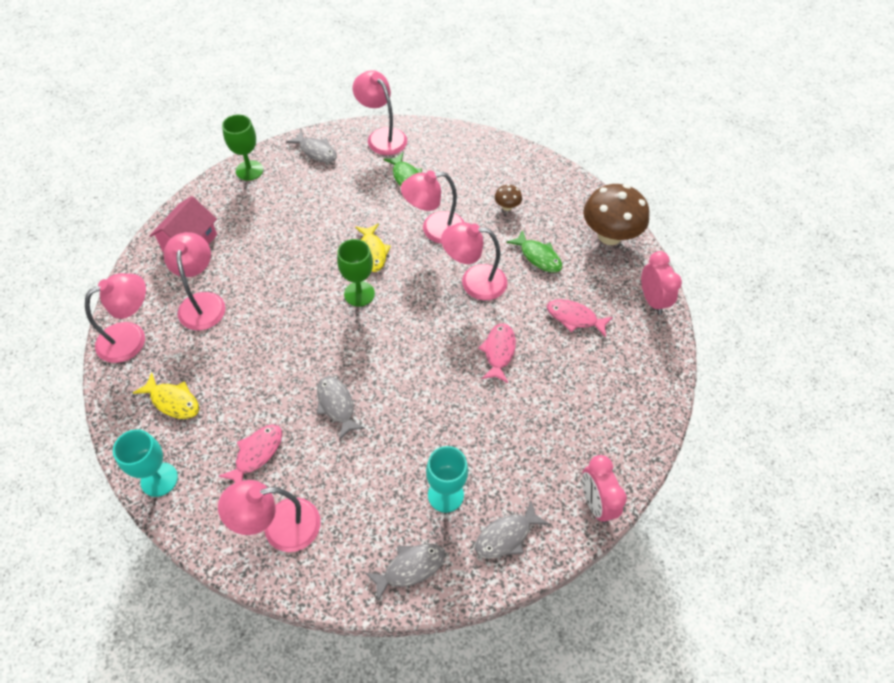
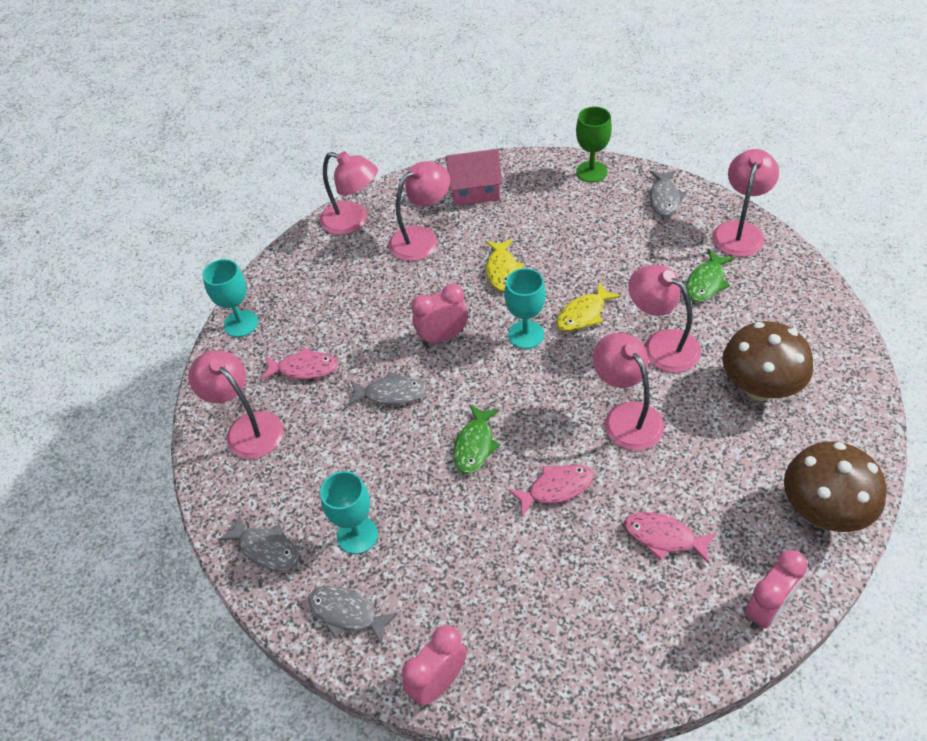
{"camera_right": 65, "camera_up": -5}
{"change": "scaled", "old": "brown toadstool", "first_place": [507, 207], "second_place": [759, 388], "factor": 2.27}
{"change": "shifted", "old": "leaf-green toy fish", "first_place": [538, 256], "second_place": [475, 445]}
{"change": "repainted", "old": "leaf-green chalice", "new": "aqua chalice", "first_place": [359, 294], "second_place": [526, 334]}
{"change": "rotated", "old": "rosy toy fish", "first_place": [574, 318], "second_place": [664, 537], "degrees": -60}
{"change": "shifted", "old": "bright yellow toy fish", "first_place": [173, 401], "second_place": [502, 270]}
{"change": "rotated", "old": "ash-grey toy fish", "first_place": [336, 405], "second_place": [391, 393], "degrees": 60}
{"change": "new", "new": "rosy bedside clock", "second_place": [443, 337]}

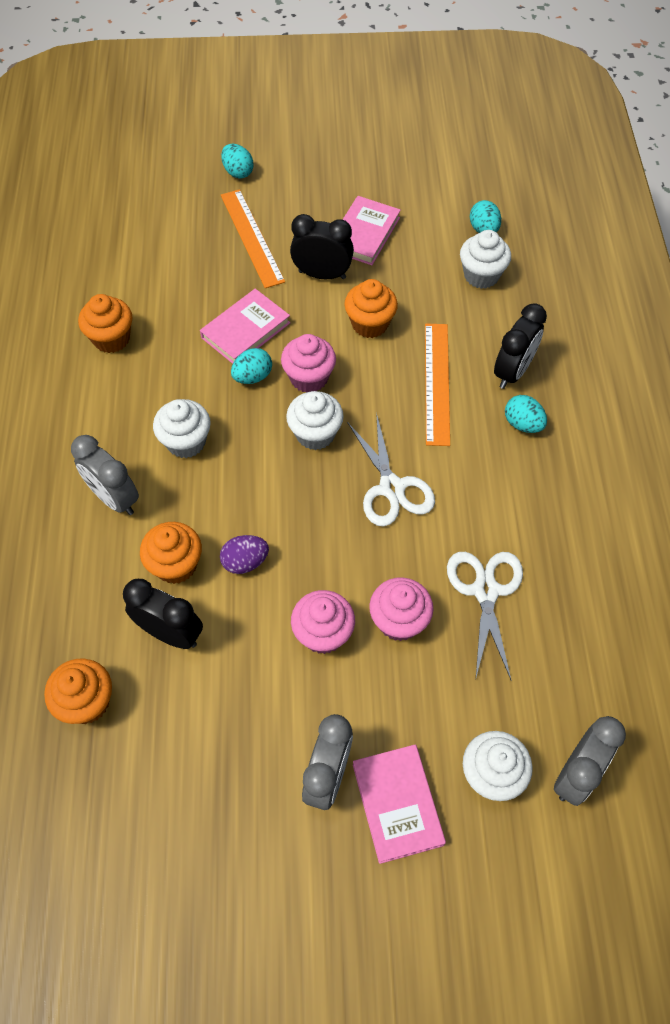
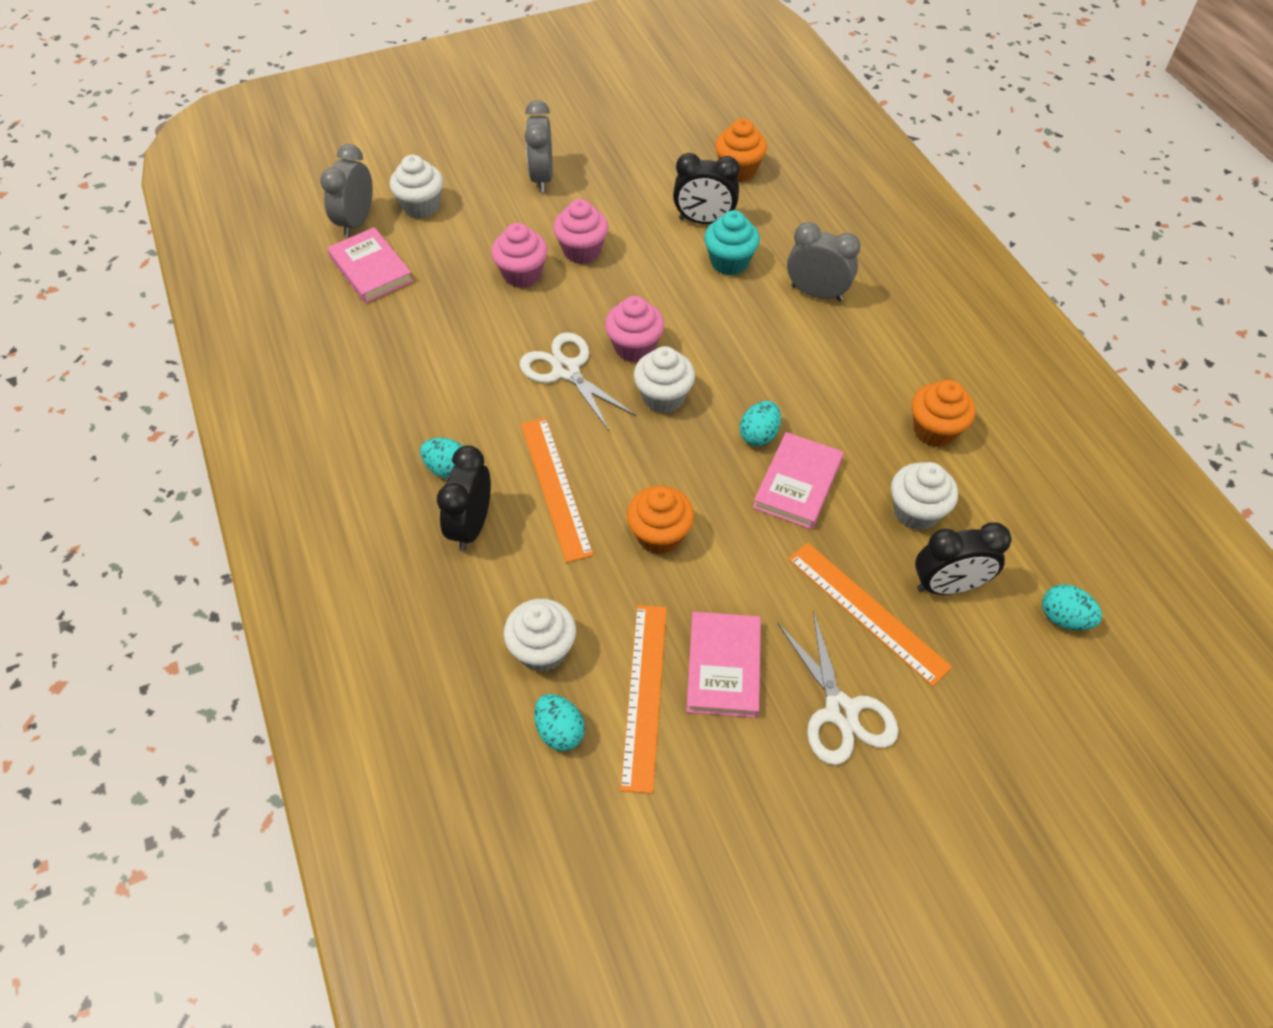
{"camera_right": 160, "camera_up": -5}
{"change": "shifted", "old": "aqua egg shape", "first_place": [238, 172], "second_place": [1063, 618]}
{"change": "shifted", "old": "ebony bedside clock", "first_place": [322, 275], "second_place": [948, 586]}
{"change": "shifted", "old": "rosy cupcake", "first_place": [309, 378], "second_place": [634, 347]}
{"change": "shifted", "old": "snow-white cupcake", "first_place": [186, 442], "second_place": [916, 512]}
{"change": "repainted", "old": "orange cupcake", "new": "aqua cupcake", "first_place": [176, 565], "second_place": [729, 262]}
{"change": "gone", "old": "violet egg shape", "first_place": [245, 562]}
{"change": "shifted", "old": "snow-white shears", "first_place": [486, 591], "second_place": [840, 711]}
{"change": "shifted", "old": "rosy hardcover", "first_place": [397, 804], "second_place": [371, 269]}
{"change": "new", "new": "orange ruler", "second_place": [644, 694]}

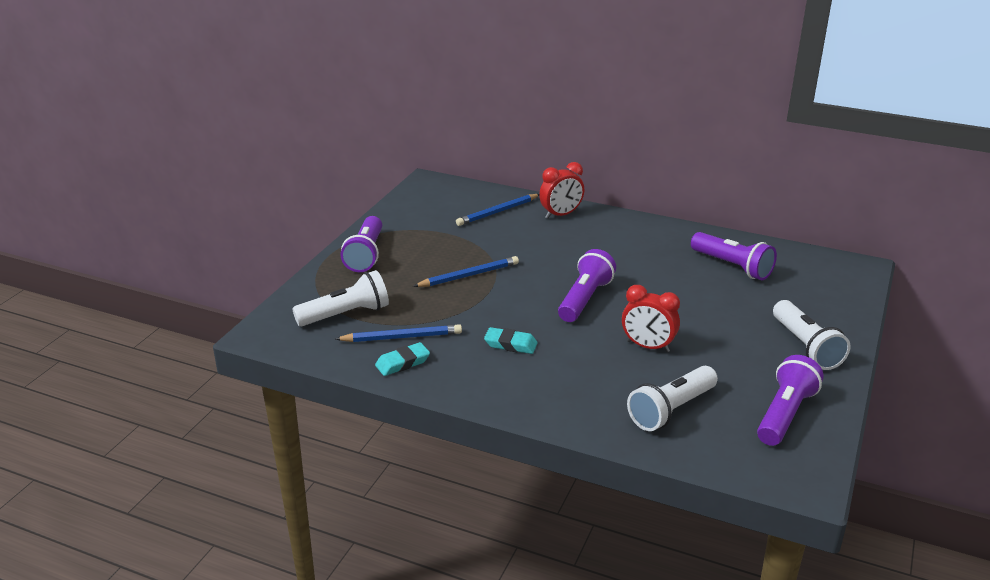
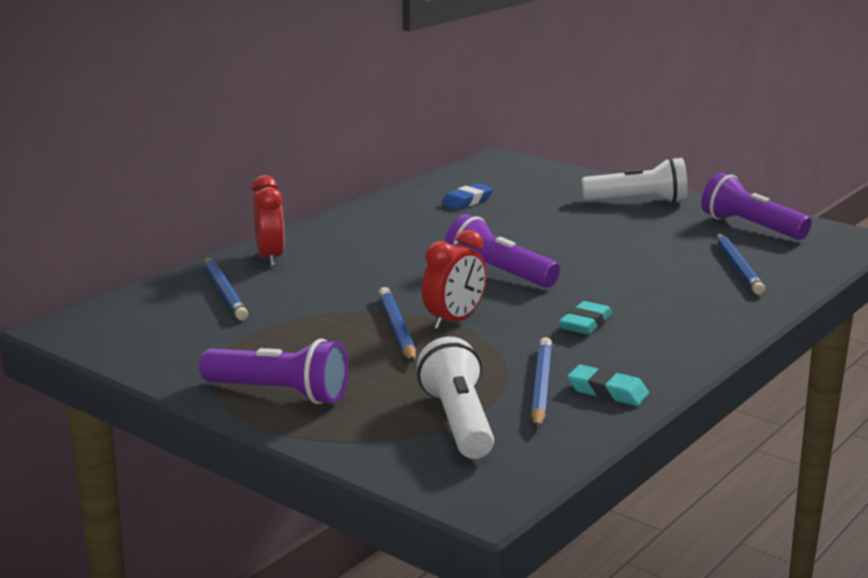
{"camera_right": -75, "camera_up": -10}
{"change": "swapped", "old": "violet pocket torch", "new": "cobalt gum eraser", "first_place": [732, 266], "second_place": [467, 201]}
{"change": "shifted", "old": "red bedside clock", "first_place": [648, 346], "second_place": [454, 321]}
{"change": "rotated", "old": "aqua gum eraser", "first_place": [402, 363], "second_place": [607, 391], "degrees": -45}
{"change": "swapped", "old": "snow-white pocket torch", "new": "cobalt wooden pencil", "first_place": [671, 410], "second_place": [738, 267]}

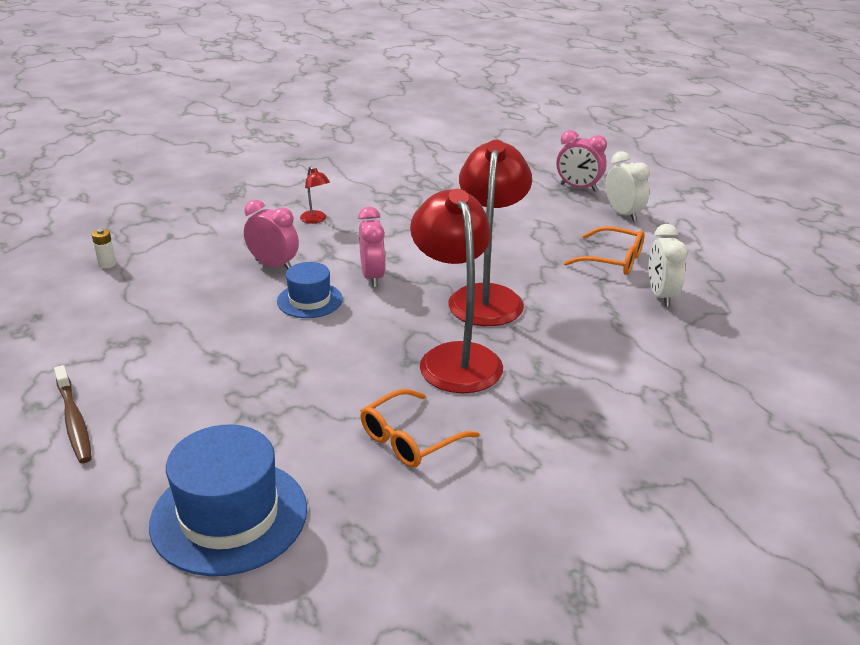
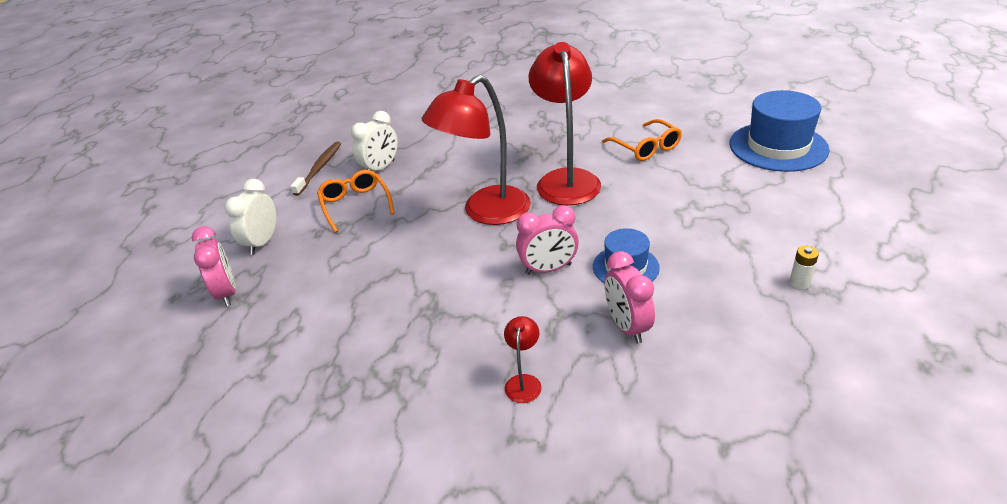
{"camera_right": -135, "camera_up": 5}
{"change": "rotated", "old": "red reading lamp", "first_place": [455, 357], "second_place": [566, 179], "degrees": 150}
{"change": "rotated", "old": "rosy bedside clock", "first_place": [372, 277], "second_place": [548, 269], "degrees": -135}
{"change": "shifted", "old": "snow-white power cell", "first_place": [107, 264], "second_place": [799, 283]}
{"change": "shifted", "old": "brown toothbrush", "first_place": [74, 420], "second_place": [319, 168]}
{"change": "rotated", "old": "orange spectacles", "first_place": [410, 439], "second_place": [645, 147], "degrees": 60}

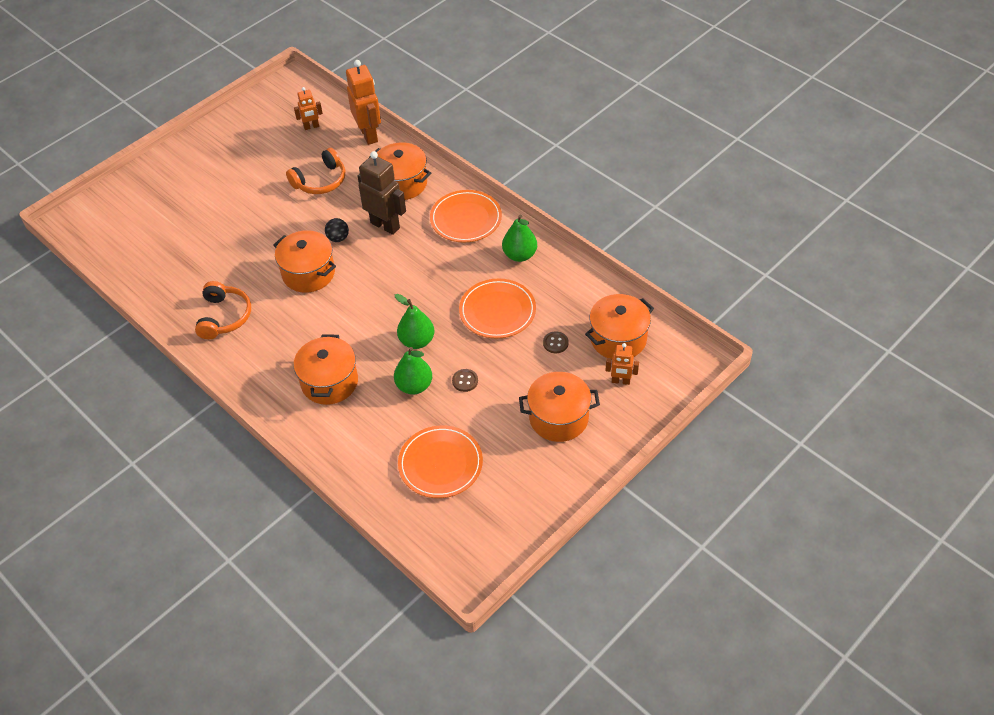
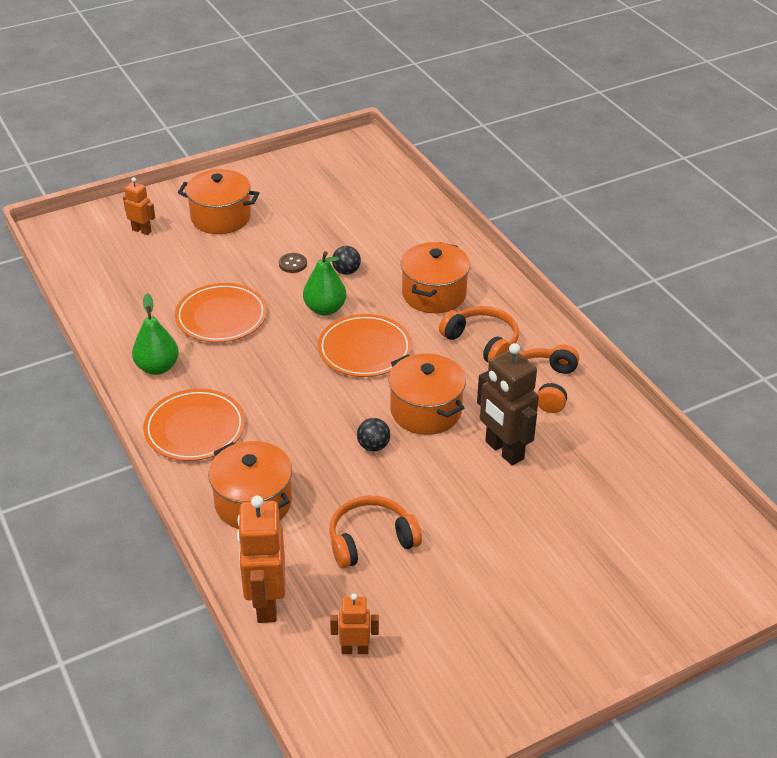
{"camera_right": -165, "camera_up": -10}
{"change": "shifted", "old": "brown robot", "first_place": [385, 225], "second_place": [504, 450]}
{"change": "gone", "old": "orange pot", "first_place": [618, 339]}
{"change": "gone", "old": "brown button", "first_place": [555, 343]}
{"change": "swapped", "old": "leaf-green toy pear", "new": "ebony sphere", "first_place": [414, 386], "second_place": [346, 271]}
{"change": "shifted", "old": "orange plate", "first_place": [440, 464], "second_place": [364, 349]}
{"change": "new", "new": "orange headphones", "second_place": [482, 342]}

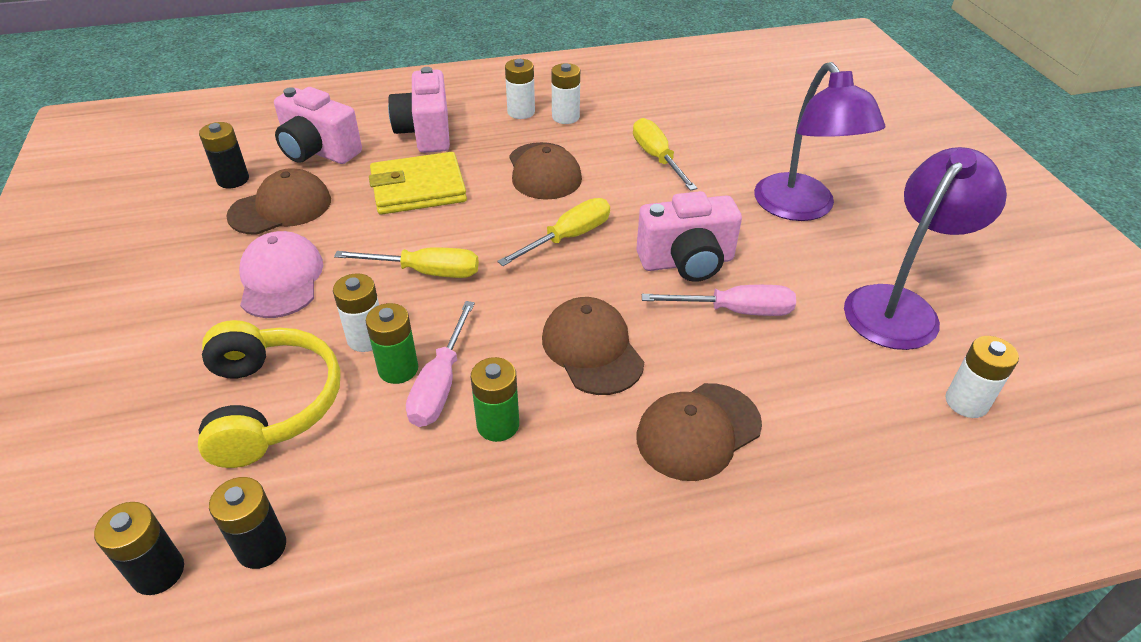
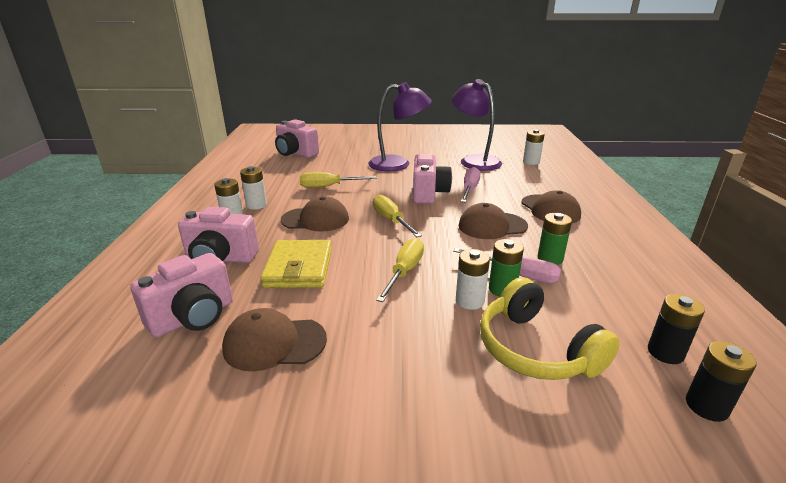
{"camera_right": -75, "camera_up": -15}
{"change": "gone", "old": "ebony power cell", "first_place": [233, 180]}
{"change": "rotated", "old": "brown baseball cap", "first_place": [281, 208], "second_place": [274, 343], "degrees": -75}
{"change": "gone", "old": "rosy baseball cap", "first_place": [281, 279]}
{"change": "rotated", "old": "bright yellow headphones", "first_place": [270, 404], "second_place": [536, 349], "degrees": -120}
{"change": "new", "new": "rosy photo camera", "second_place": [296, 154]}

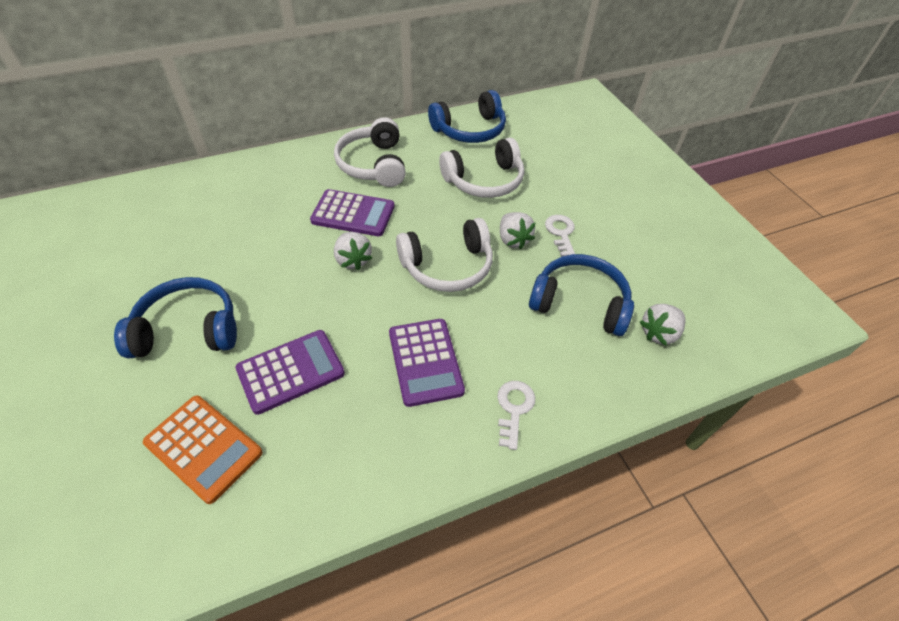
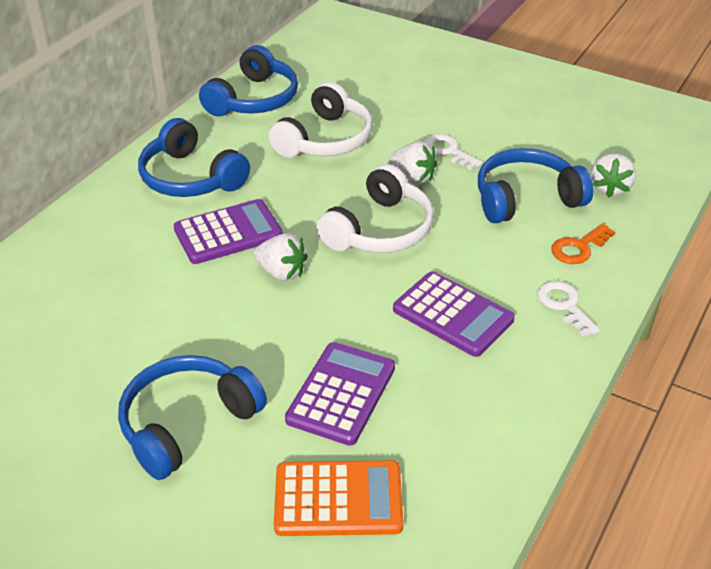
{"camera_right": -35, "camera_up": -10}
{"change": "repainted", "old": "snow-white headphones", "new": "cobalt headphones", "first_place": [373, 164], "second_place": [191, 178]}
{"change": "new", "new": "orange door key", "second_place": [579, 248]}

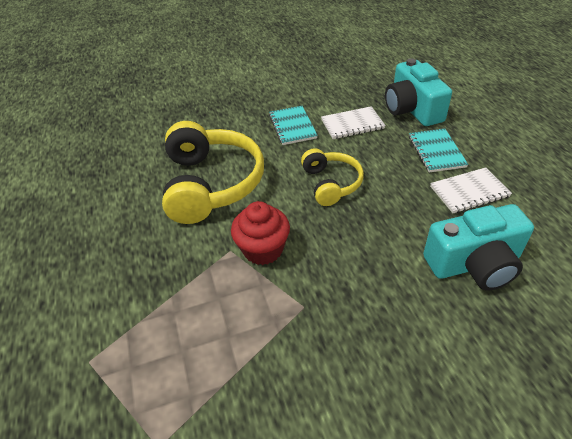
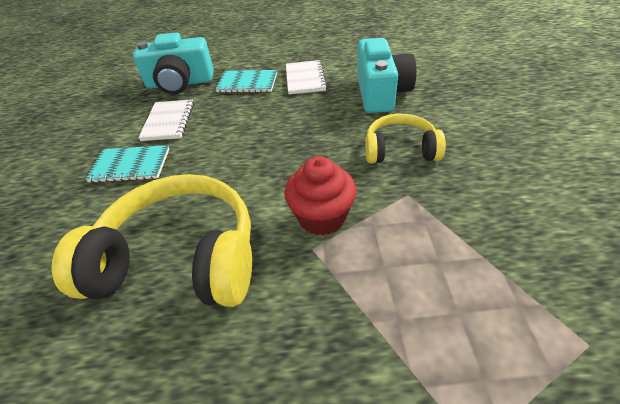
{"camera_right": -75, "camera_up": 0}
{"change": "shifted", "old": "bright yellow headphones", "first_place": [331, 183], "second_place": [400, 150]}

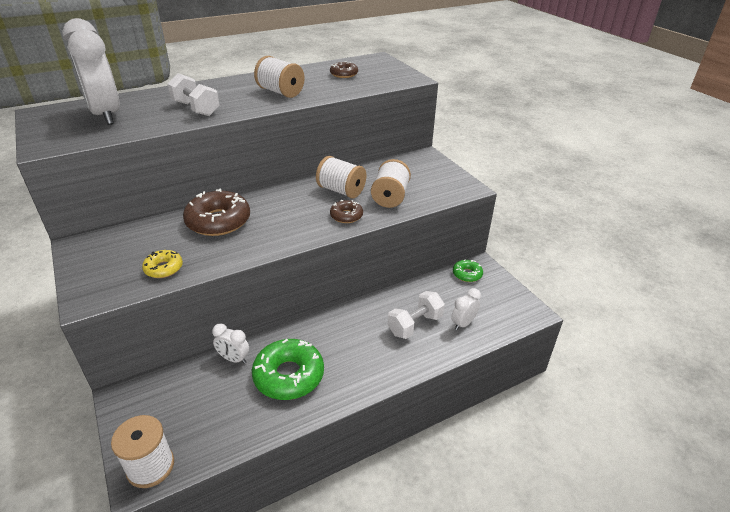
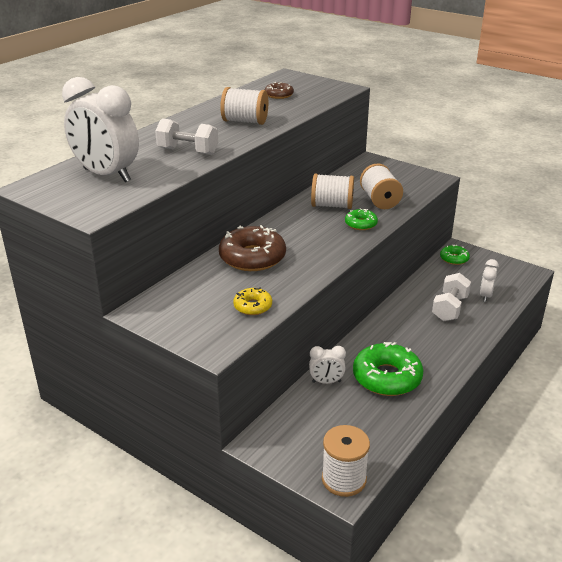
{"camera_right": -25, "camera_up": -5}
{"change": "repainted", "old": "brown donut", "new": "leaf-green donut", "first_place": [346, 216], "second_place": [360, 224]}

